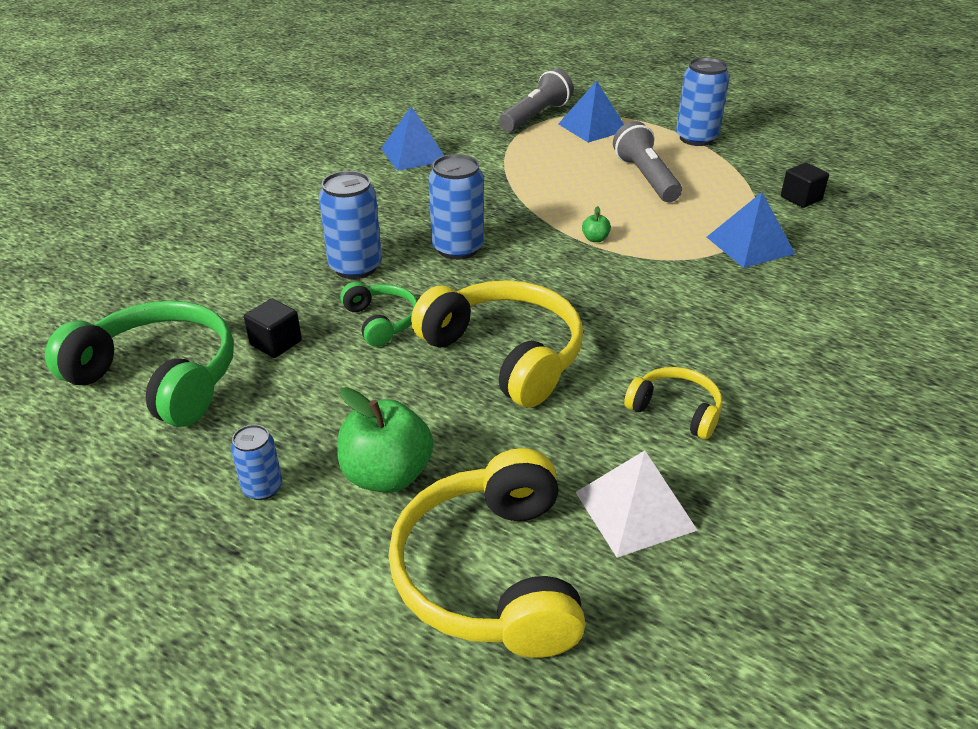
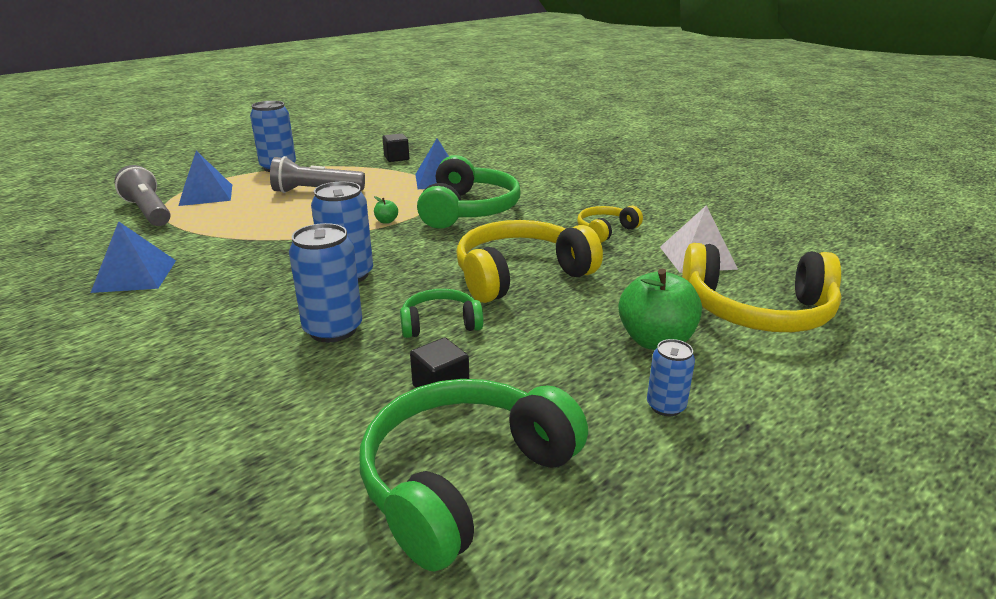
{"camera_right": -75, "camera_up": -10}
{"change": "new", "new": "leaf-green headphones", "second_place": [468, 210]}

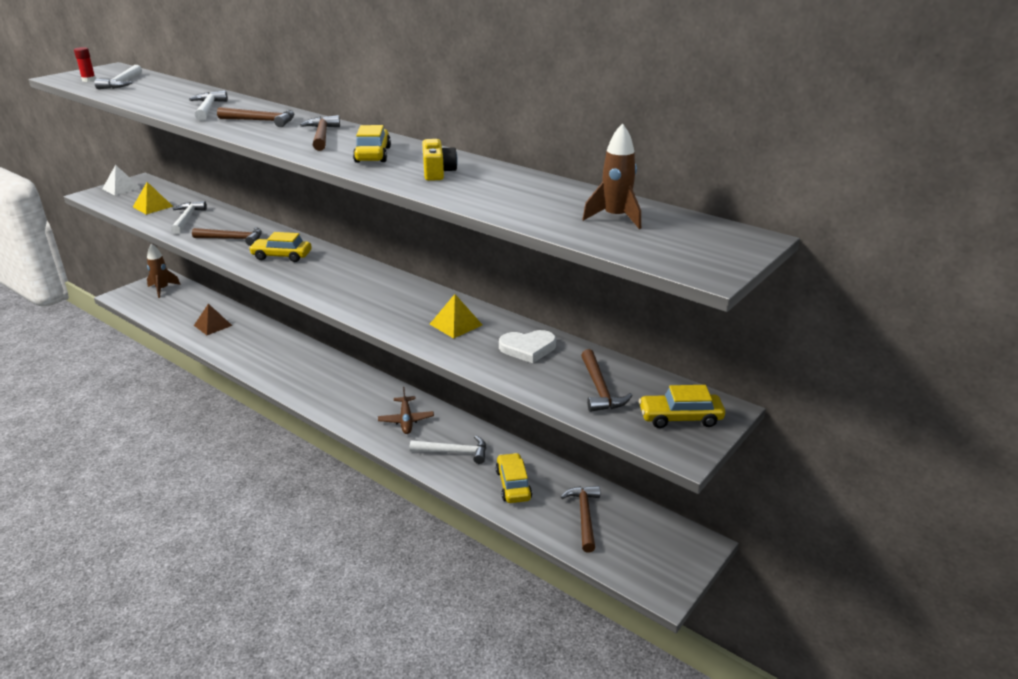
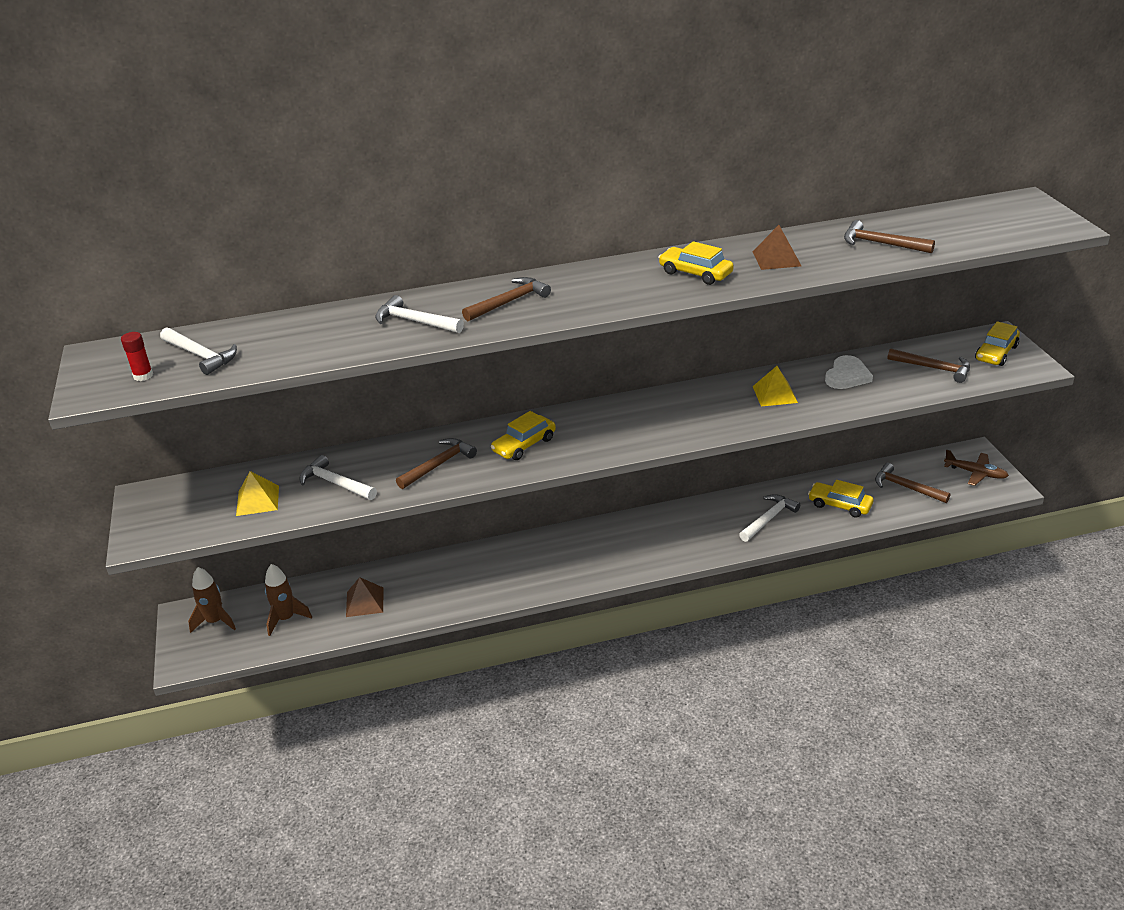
{"camera_right": -50, "camera_up": 5}
{"change": "shifted", "old": "brown carpenter's hammer", "first_place": [321, 136], "second_place": [881, 244]}
{"change": "shifted", "old": "brown rocket", "first_place": [615, 218], "second_place": [286, 619]}
{"change": "swapped", "old": "bright yellow photo camera", "new": "brown solid pyramid", "first_place": [437, 172], "second_place": [776, 258]}
{"change": "gone", "old": "snow-white solid pyramid", "first_place": [121, 188]}
{"change": "shifted", "old": "brown plane", "first_place": [406, 420], "second_place": [975, 473]}

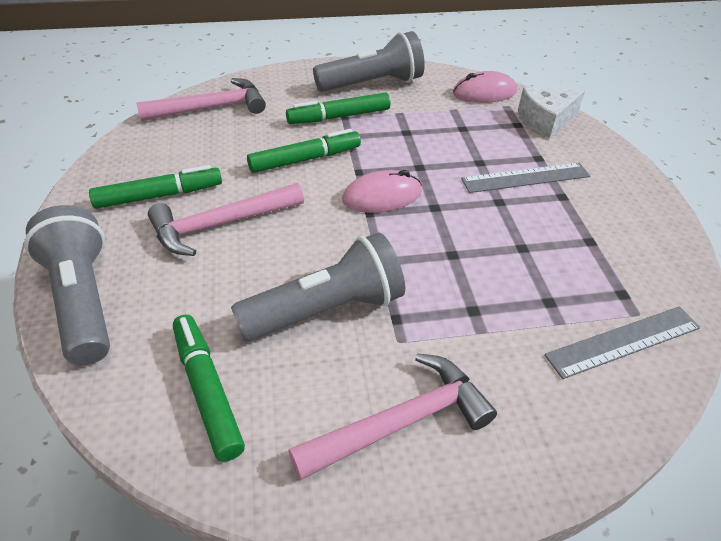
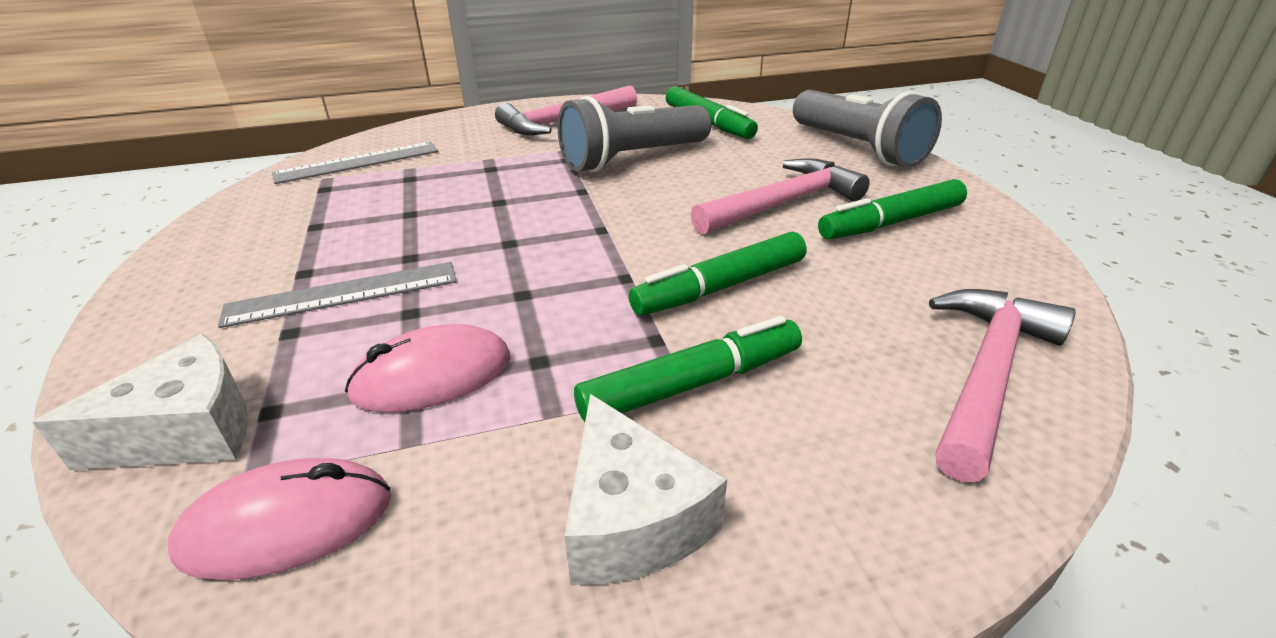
{"camera_right": 175, "camera_up": -10}
{"change": "swapped", "old": "ash-grey pocket torch", "new": "snow-white cheese", "first_place": [372, 84], "second_place": [631, 519]}
{"change": "rotated", "old": "rosy carpenter's hammer", "first_place": [211, 108], "second_place": [987, 375], "degrees": 150}
{"change": "shifted", "old": "rosy mouse", "first_place": [382, 196], "second_place": [432, 376]}

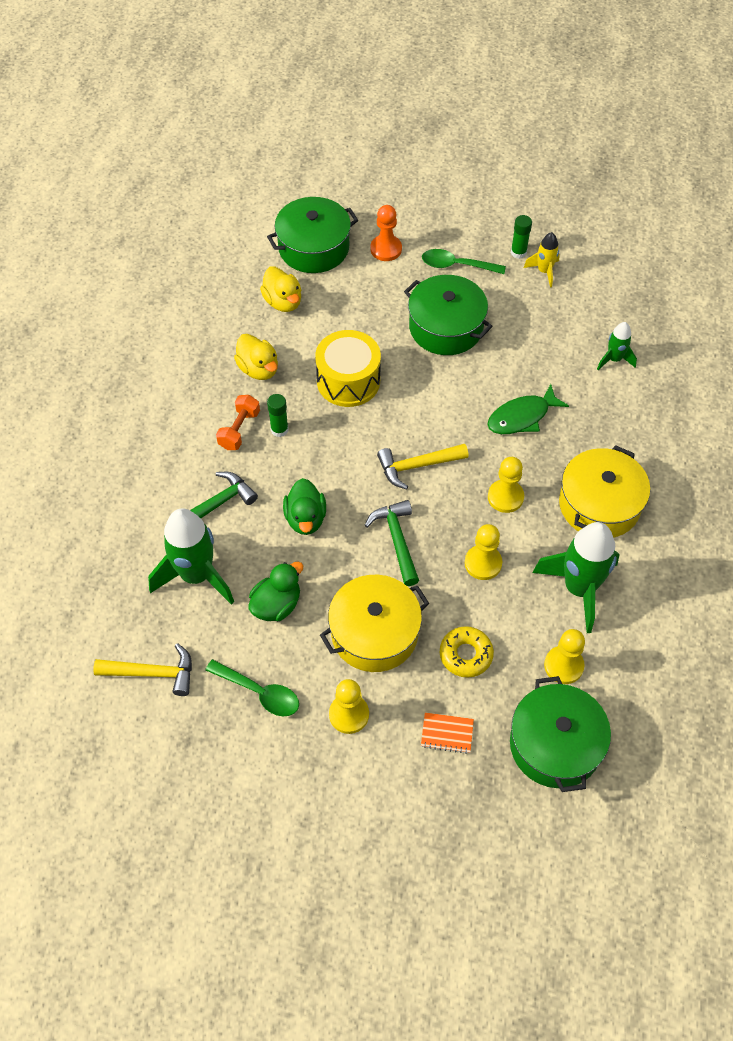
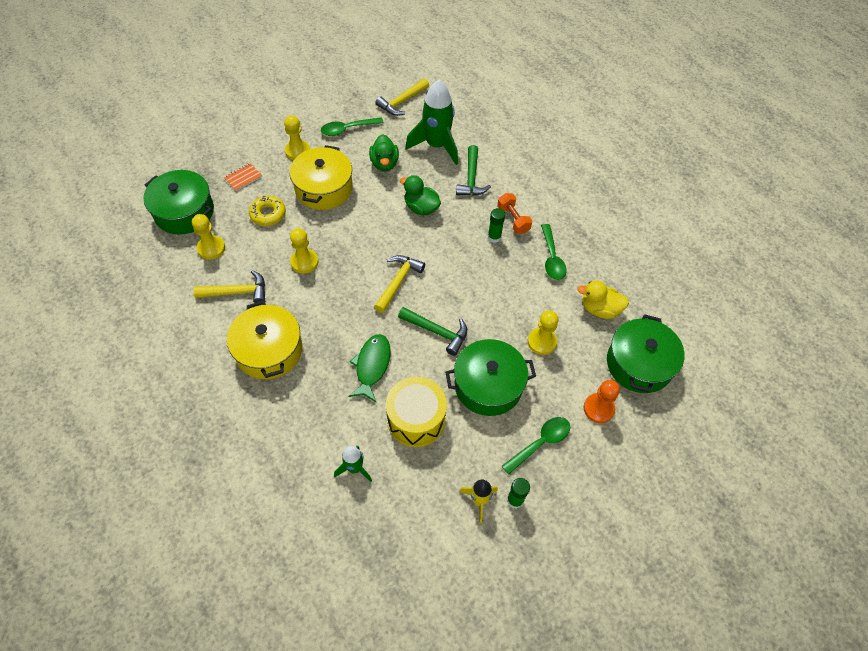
{"camera_right": 130, "camera_up": 0}
{"change": "shifted", "old": "bright yellow snare drum", "first_place": [348, 381], "second_place": [416, 419]}
{"change": "swapped", "old": "bright yellow rubber duck", "new": "leaf-green teaspoon", "first_place": [258, 369], "second_place": [552, 258]}
{"change": "shifted", "old": "bright yellow chess pawn", "first_place": [505, 497], "second_place": [542, 342]}
{"change": "shifted", "old": "leaf-green carpenter's hammer", "first_place": [397, 540], "second_place": [437, 332]}
{"change": "swapped", "old": "leaf-green rocket", "new": "bright yellow carpenter's hammer", "first_place": [579, 588], "second_place": [237, 292]}

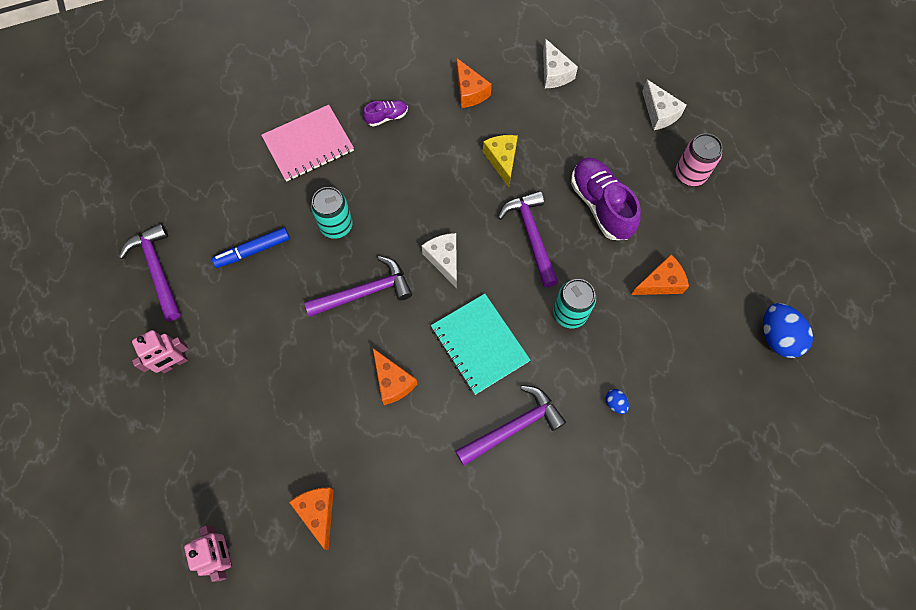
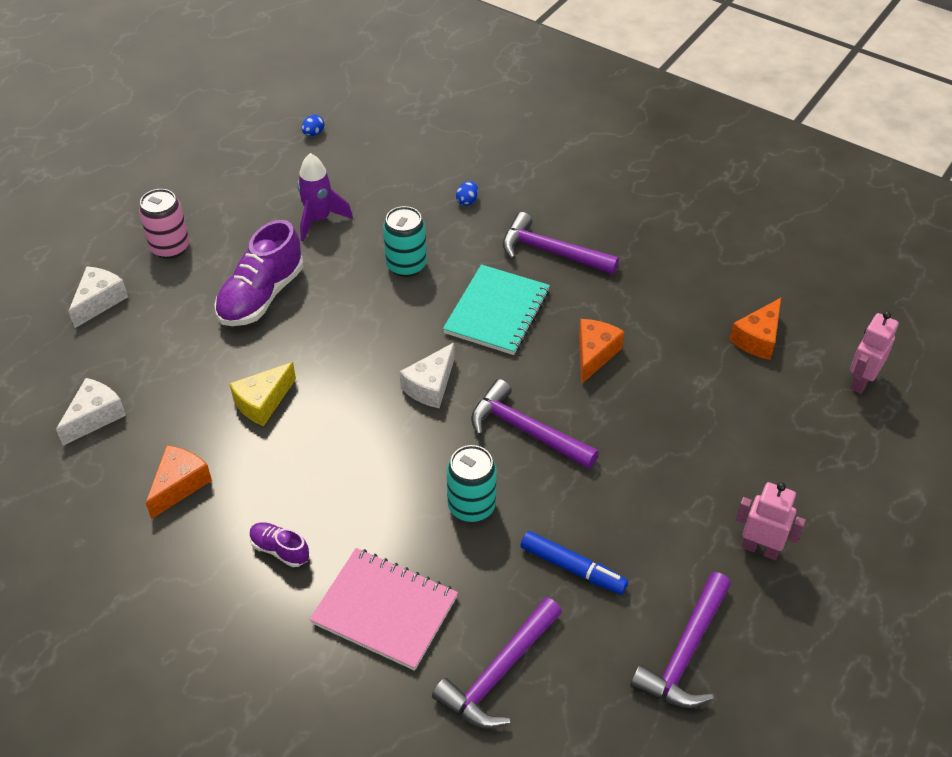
{"camera_right": -125, "camera_up": -20}
{"change": "shifted", "old": "violet carpenter's hammer", "first_place": [531, 235], "second_place": [498, 673]}
{"change": "swapped", "old": "orange cheese", "new": "violet rocket", "first_place": [661, 283], "second_place": [319, 220]}
{"change": "scaled", "old": "cobalt egg shape", "first_place": [777, 337], "second_place": [313, 133], "factor": 0.47}

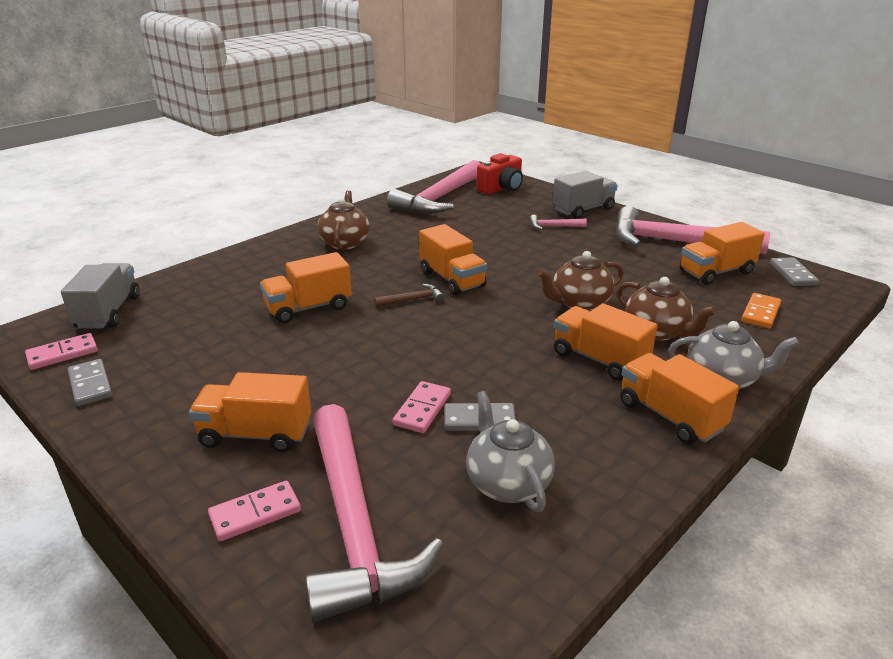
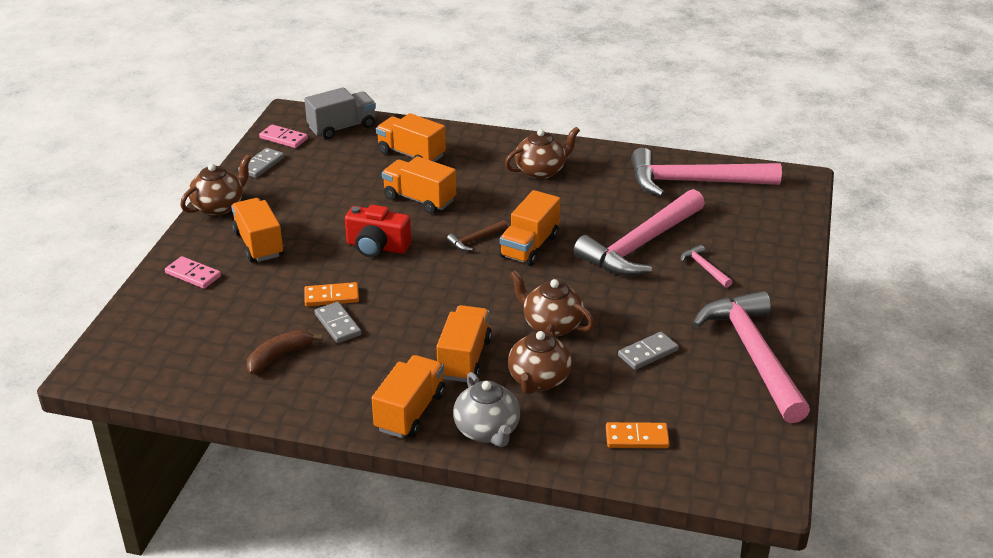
{"camera_right": 60, "camera_up": 5}
{"change": "shifted", "old": "red photo camera", "first_place": [501, 188], "second_place": [377, 247]}
{"change": "gone", "old": "ash-grey lorry", "first_place": [583, 210]}
{"change": "shifted", "old": "orange lorry", "first_place": [716, 272], "second_place": [411, 154]}
{"change": "shifted", "old": "ash-grey domino piece", "first_place": [792, 274], "second_place": [647, 353]}
{"change": "rotated", "old": "brown carpenter's hammer", "first_place": [413, 300], "second_place": [475, 240], "degrees": 105}
{"change": "repainted", "old": "rosy domino piece", "new": "orange domino piece", "first_place": [422, 409], "second_place": [331, 296]}
{"change": "swapped", "old": "ash-grey tea pot", "new": "brown banana fruit", "first_place": [507, 483], "second_place": [279, 356]}
{"change": "shifted", "old": "rosy carpenter's hammer", "first_place": [354, 523], "second_place": [641, 245]}
{"change": "new", "new": "brown tea pot", "second_place": [219, 206]}

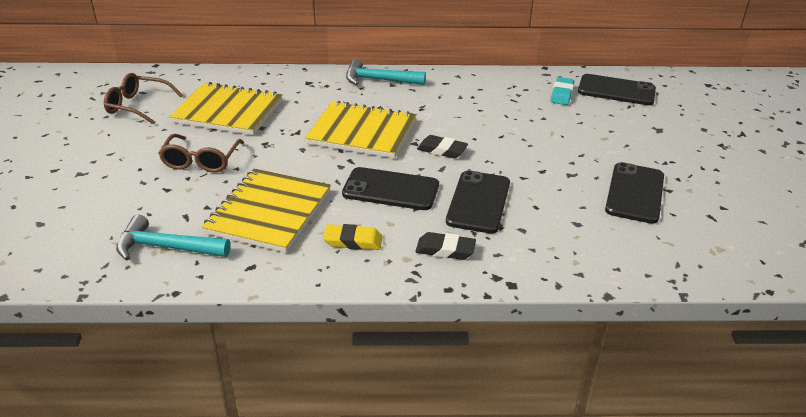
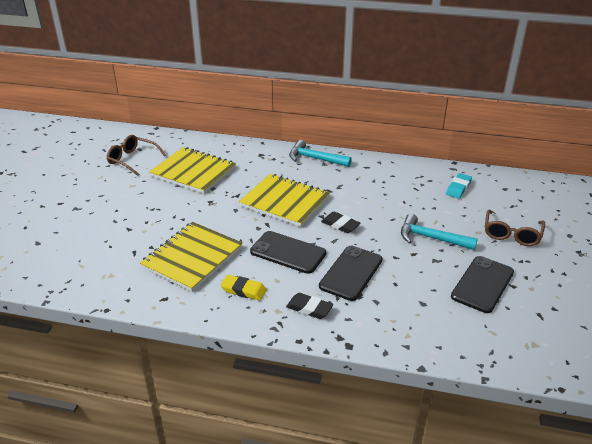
{"camera_right": 15, "camera_up": 0}
{"change": "gone", "old": "ebony phone", "first_place": [616, 90]}
{"change": "shifted", "old": "brown spectacles", "first_place": [201, 161], "second_place": [511, 234]}
{"change": "shifted", "old": "aqua carpenter's hammer", "first_place": [167, 247], "second_place": [431, 238]}

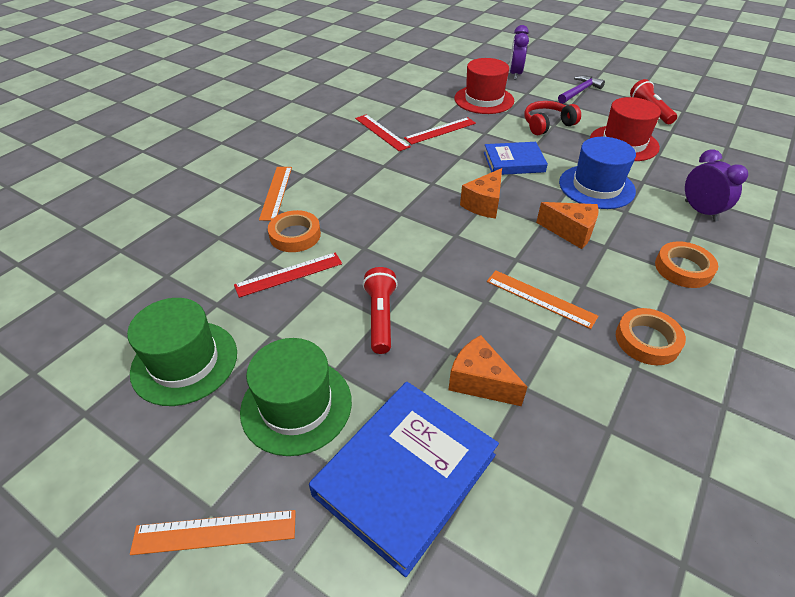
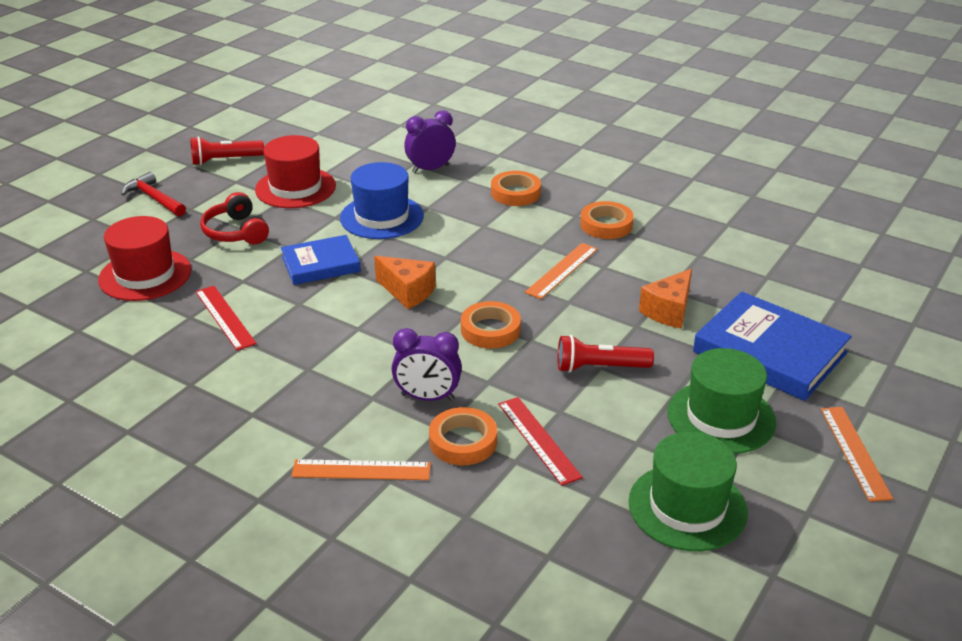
{"camera_right": -90, "camera_up": -10}
{"change": "shifted", "old": "violet bedside clock", "first_place": [515, 74], "second_place": [427, 397]}
{"change": "repainted", "old": "violet carpenter's hammer", "new": "red carpenter's hammer", "first_place": [579, 92], "second_place": [154, 198]}
{"change": "gone", "old": "red ruler", "first_place": [382, 132]}
{"change": "rotated", "old": "cobalt hardcover", "first_place": [514, 162], "second_place": [321, 264], "degrees": 75}
{"change": "gone", "old": "orange cheese", "first_place": [571, 232]}
{"change": "new", "new": "orange sticky tape", "second_place": [490, 330]}

